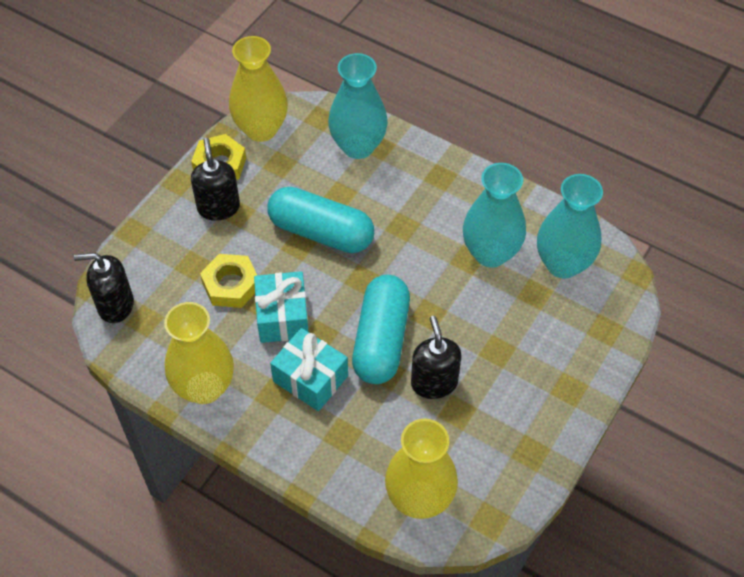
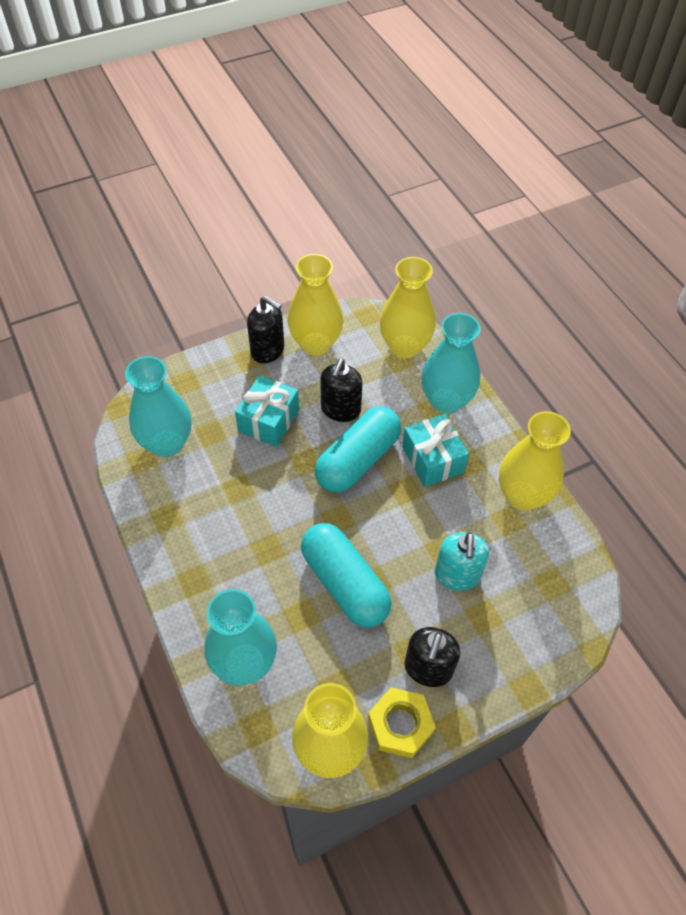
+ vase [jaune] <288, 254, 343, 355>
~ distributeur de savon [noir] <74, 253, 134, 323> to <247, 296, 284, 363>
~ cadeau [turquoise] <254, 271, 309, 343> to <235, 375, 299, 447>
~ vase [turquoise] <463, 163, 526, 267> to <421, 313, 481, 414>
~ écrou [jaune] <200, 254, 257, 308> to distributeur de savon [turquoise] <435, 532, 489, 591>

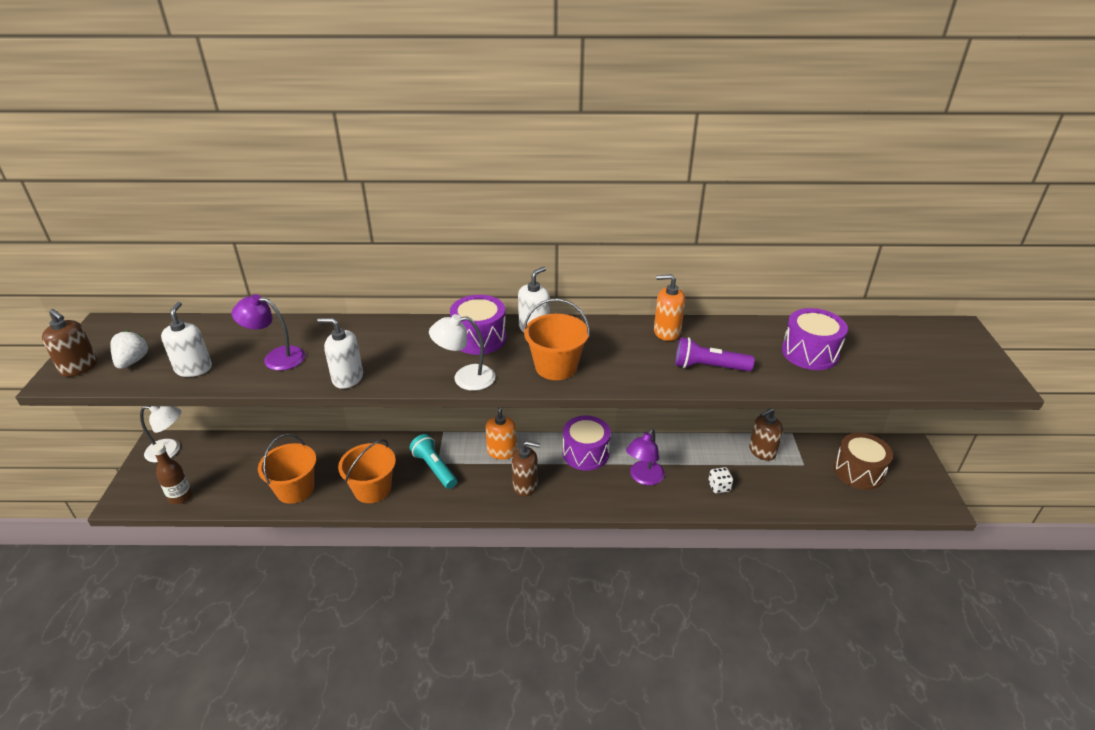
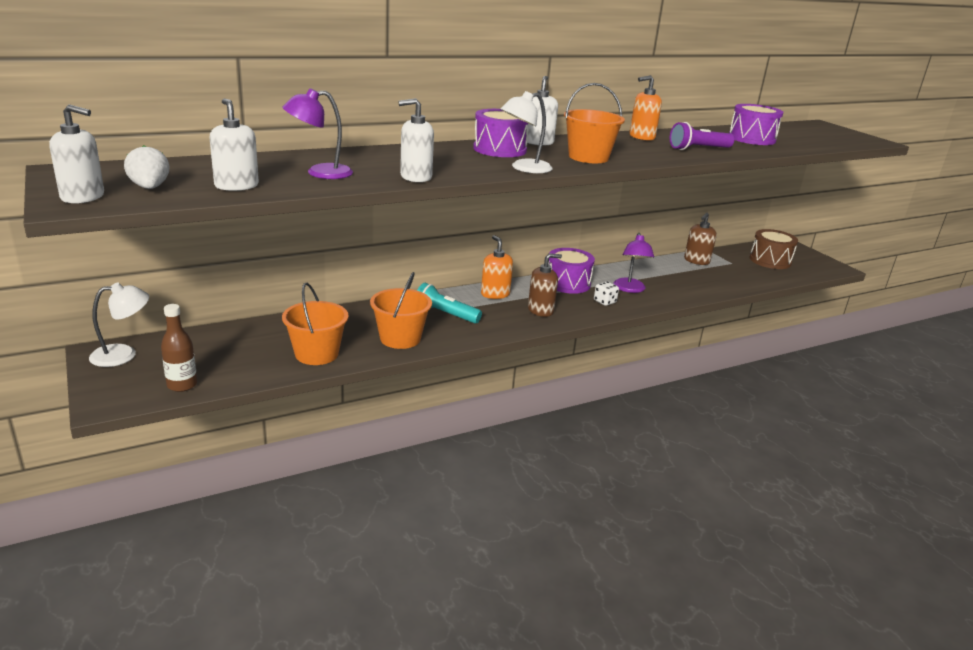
~ dé [blanc] <708, 467, 733, 493> to <594, 281, 619, 306>
~ distributeur de savon [marron] <42, 309, 97, 377> to distributeur de savon [blanc] <49, 104, 104, 203>

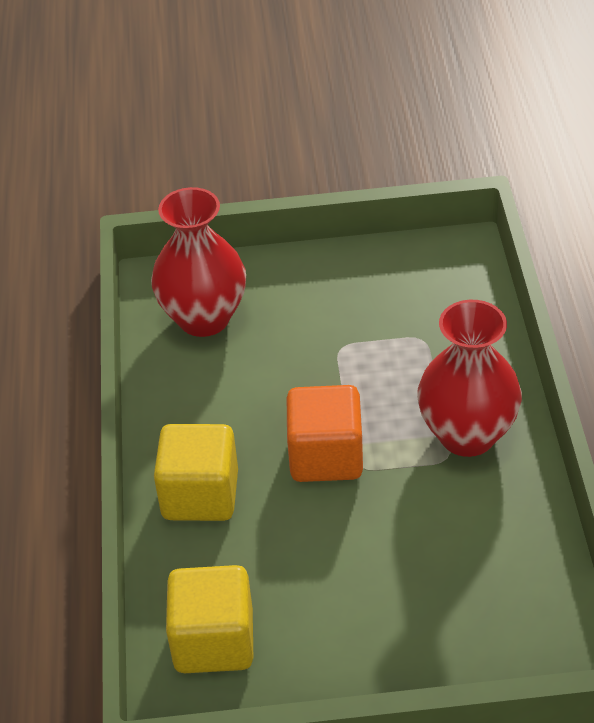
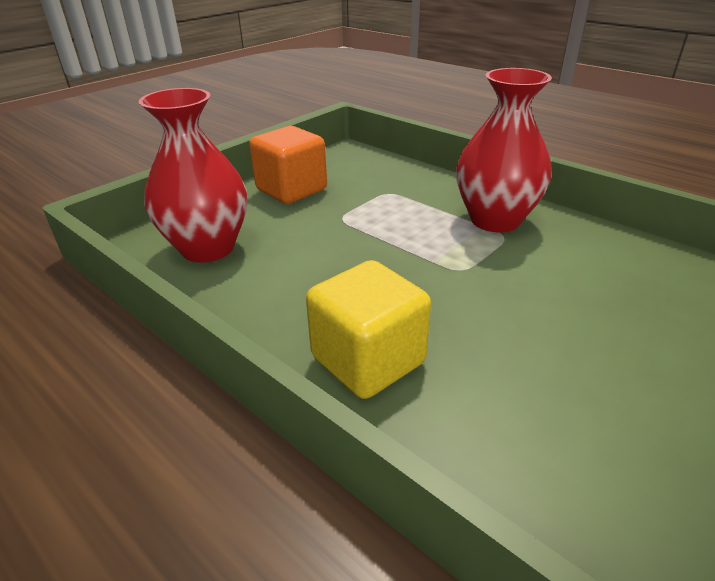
- cube [jaune] <166, 565, 253, 673>
~ cube [orange] <287, 385, 363, 482> to <249, 126, 327, 204>

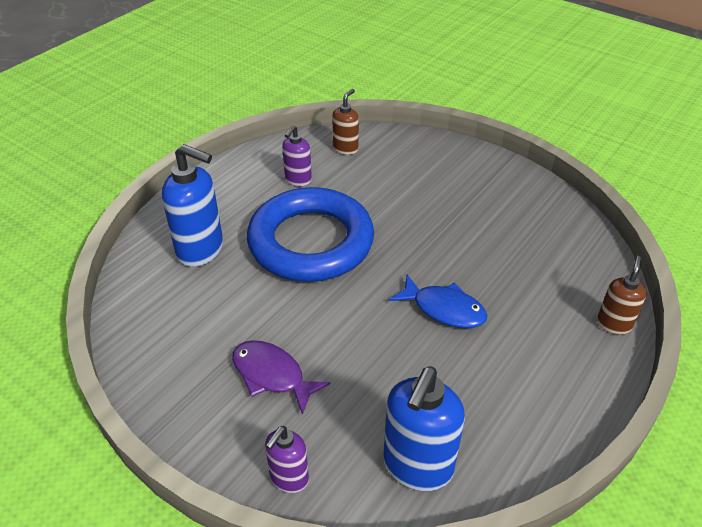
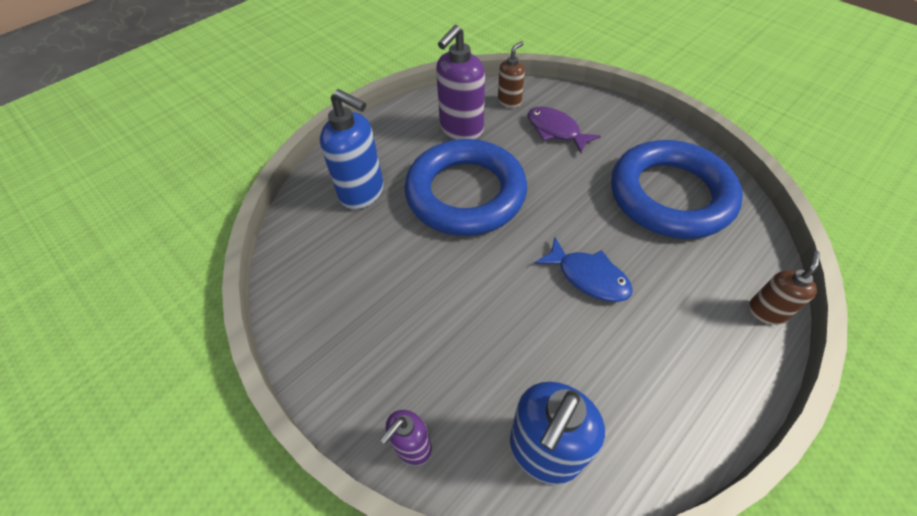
+ anneau [bleu] <611, 140, 743, 239>
~ poisson [violet] <232, 340, 330, 414> to <528, 106, 601, 153>
~ distributeur de savon [violet] <282, 125, 312, 186> = <436, 25, 485, 140> x1.75

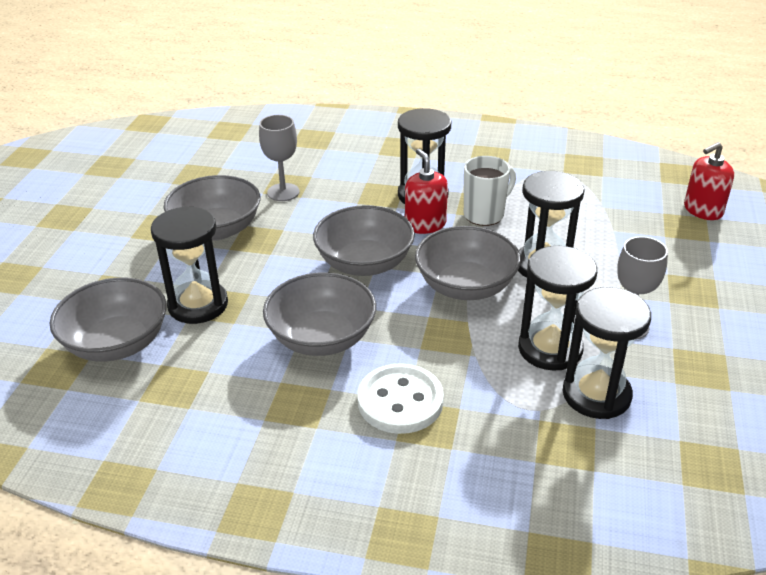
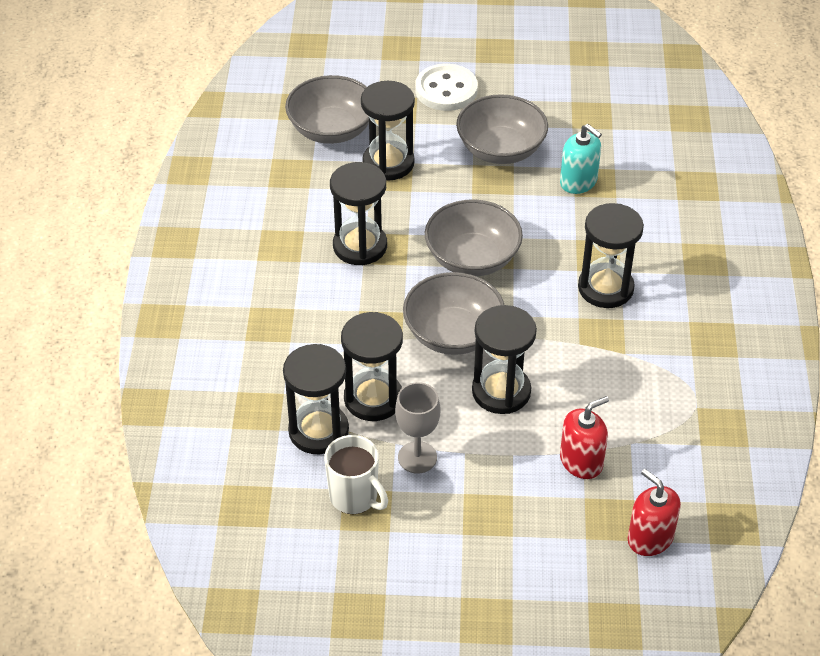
~ bouton [blanc] <358, 363, 444, 434> to <415, 64, 478, 111>
~ distributeur de savon [rouge] <405, 149, 448, 234> to <560, 396, 609, 479>
~ tasse [blanc] <464, 156, 516, 226> to <324, 435, 388, 514>
~ verre à pied [gris] <259, 115, 300, 201> to distributeur de savon [turquoise] <560, 124, 602, 194>
~ bol [gris] <263, 272, 376, 356> to sablier [noir] <330, 162, 387, 265>

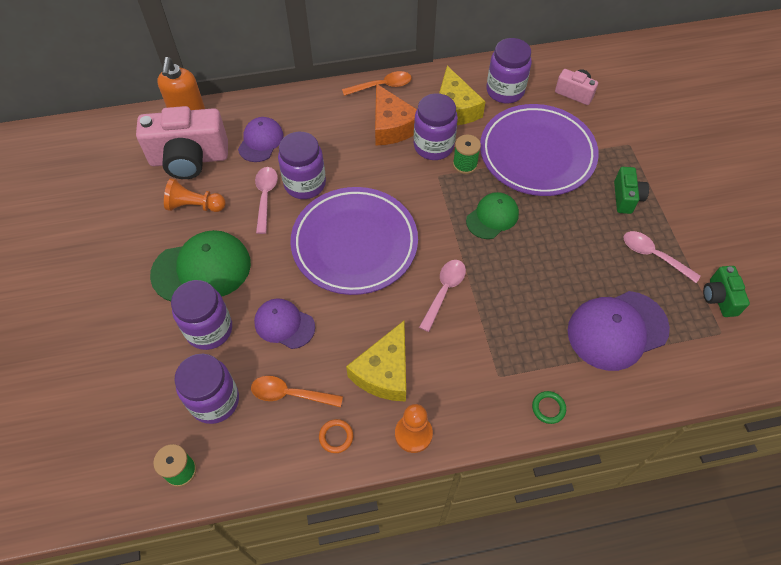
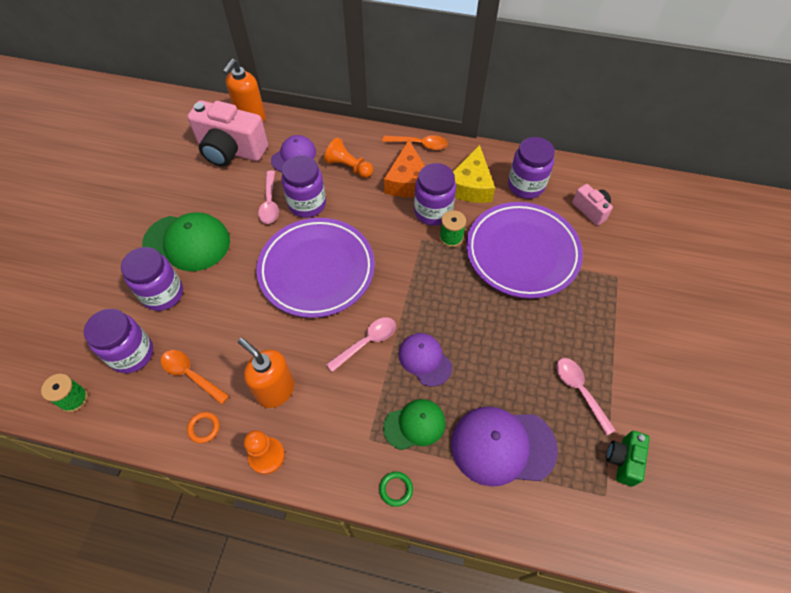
- appareil photo [vert] <614, 167, 649, 214>
~ pion [orange] <164, 178, 226, 212> to <324, 137, 373, 178>
~ casquette [violet] <254, 298, 315, 349> to <399, 333, 452, 387>
~ casquette [vert] <466, 192, 519, 239> to <383, 399, 446, 450>
~ fromage [jaune] <346, 321, 406, 402> to distributeur de savon [orange] <238, 338, 294, 408>
~ cuillère [rose] <255, 167, 278, 234> = <258, 171, 279, 224> 150 degrees clockwise

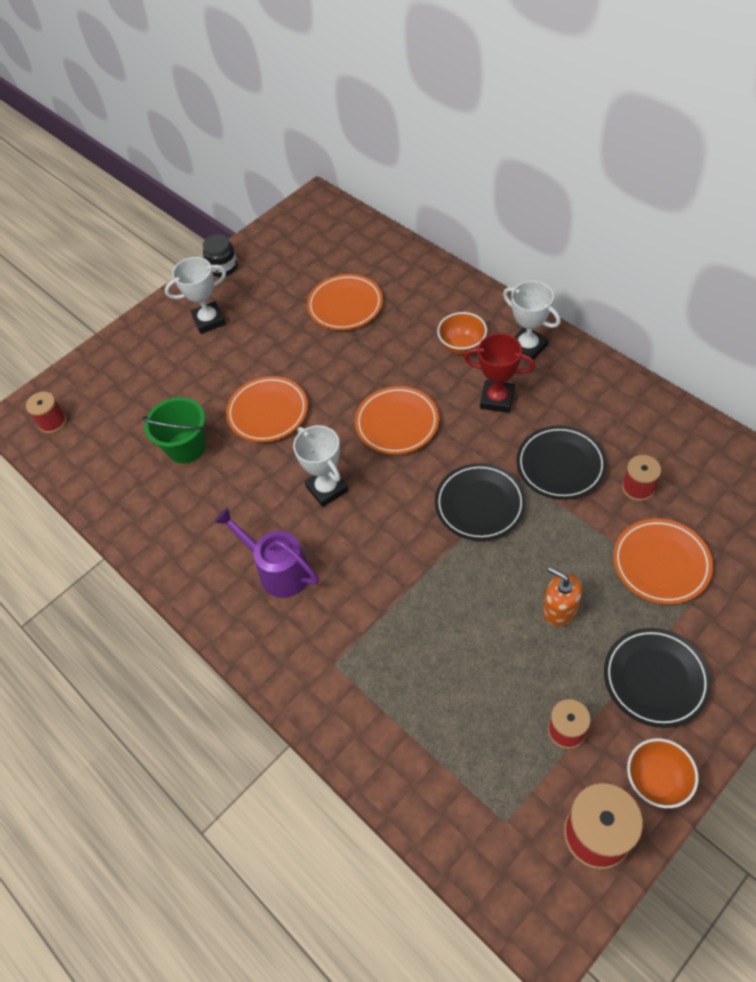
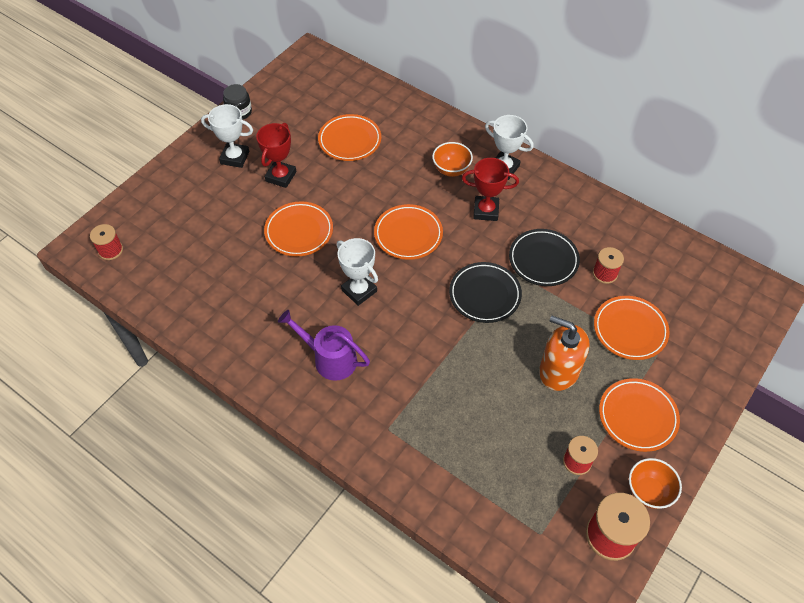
- seau [vert] <142, 397, 206, 464>
+ trophée [rouge] <256, 123, 296, 188>
~ assiette [noir] <604, 628, 711, 728> to assiette [orange] <599, 378, 680, 452>
~ trophée [blanc] <165, 257, 226, 334> = <201, 104, 253, 168> 45 degrees clockwise
~ distributeur de savon [orange] <543, 567, 582, 626> = <539, 316, 590, 391> x1.55

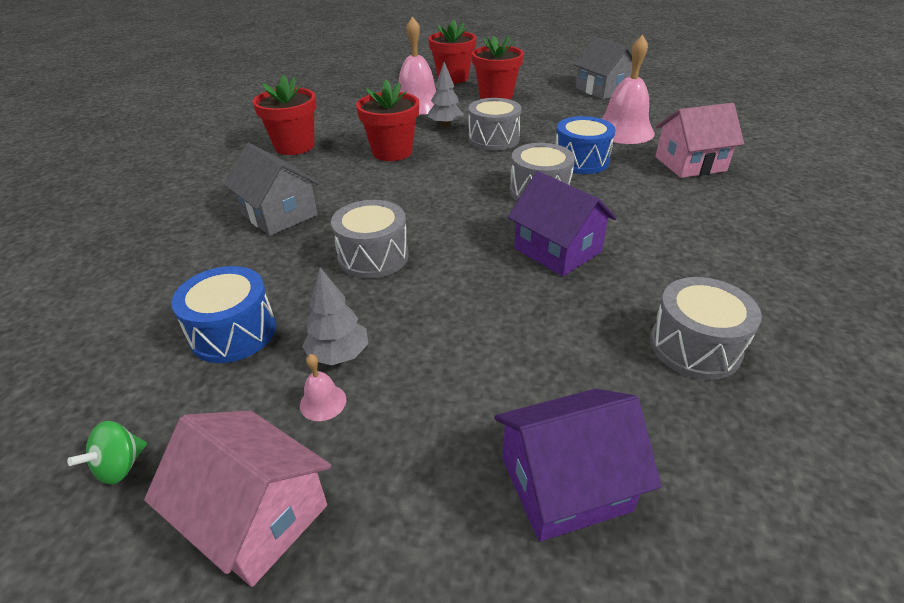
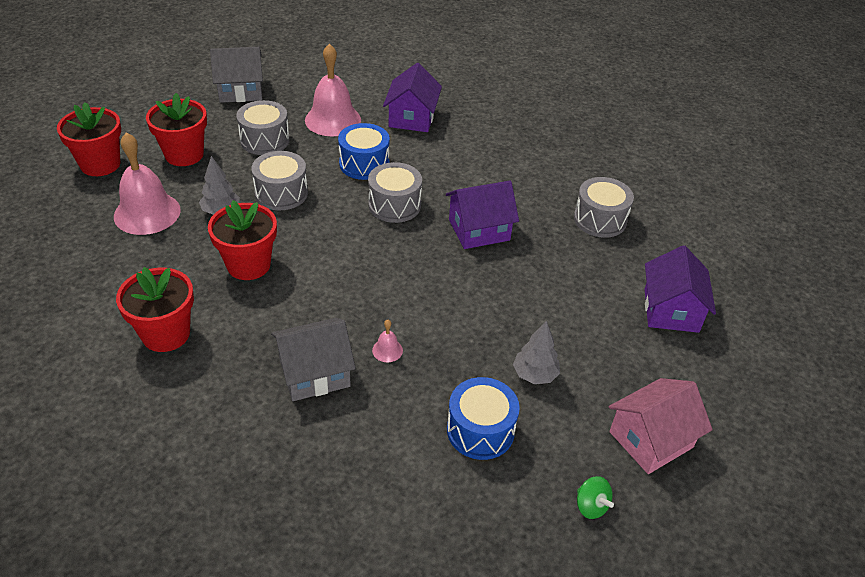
~ cloche [rose] <300, 354, 346, 421> to <372, 320, 403, 362>
~ tambour [gris] <331, 200, 409, 278> to <236, 100, 290, 155>
~ maison [rose] <655, 103, 744, 178> to maison [violet] <383, 63, 442, 132>

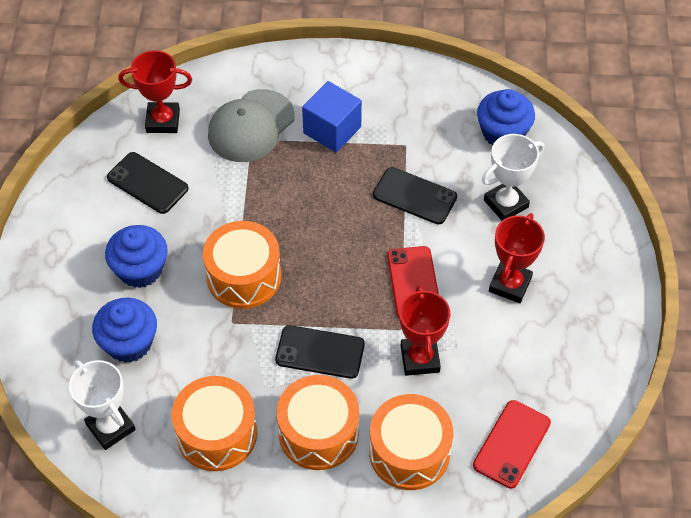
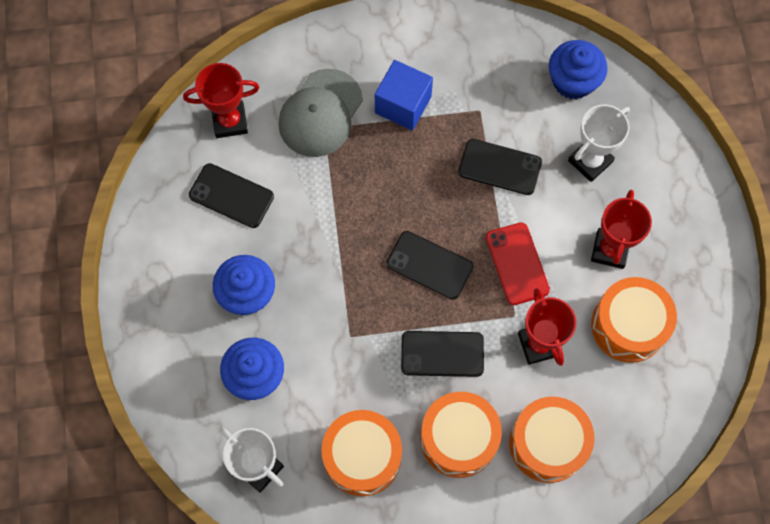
- téléphone [rouge] <473, 400, 551, 488>
+ téléphone [noir] <386, 231, 473, 299>
~ tambour [orange] <203, 221, 281, 309> to <591, 277, 677, 363>

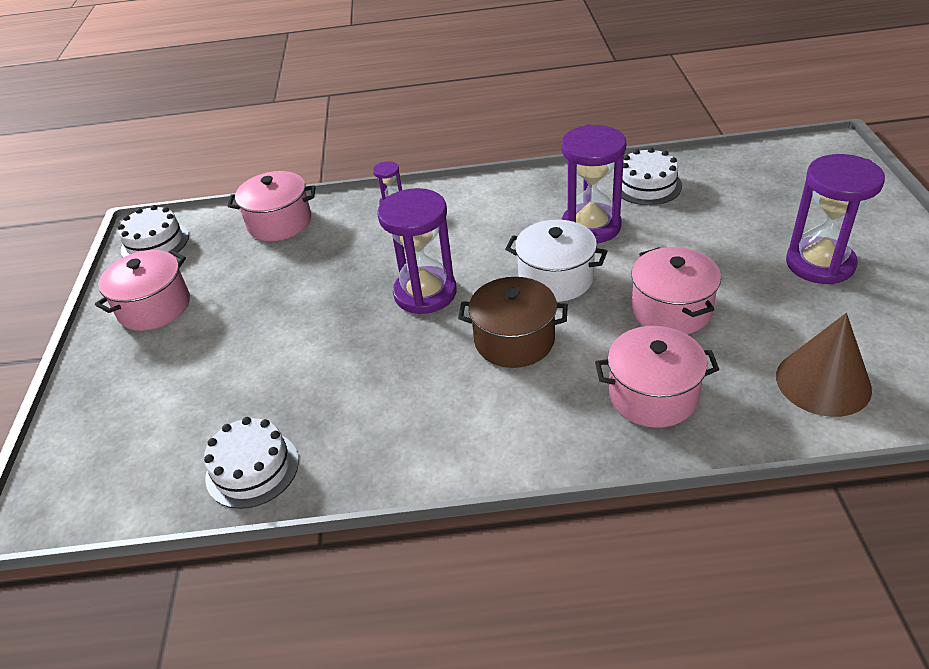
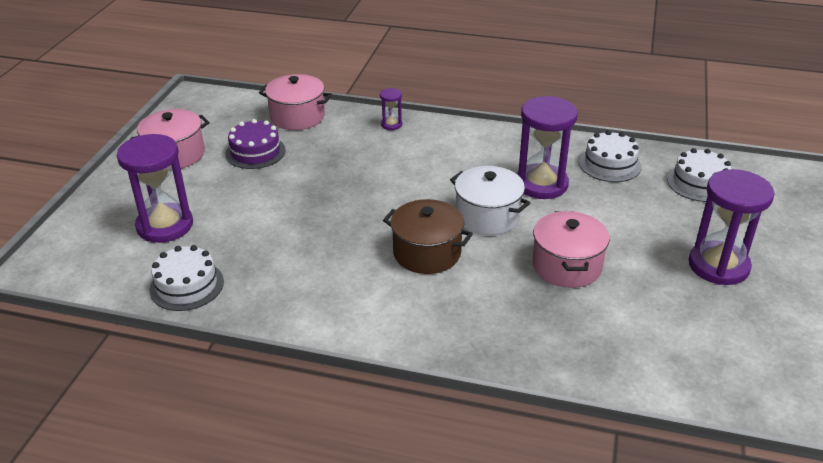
- marmite [rose] <595, 326, 719, 428>
- cône [marron] <776, 313, 872, 417>
+ gâteau [violet] <225, 119, 286, 169>
~ gâteau [blanc] <118, 205, 189, 257> to <667, 148, 731, 202>
~ sablier [violet] <377, 188, 457, 314> to <117, 134, 193, 243>

